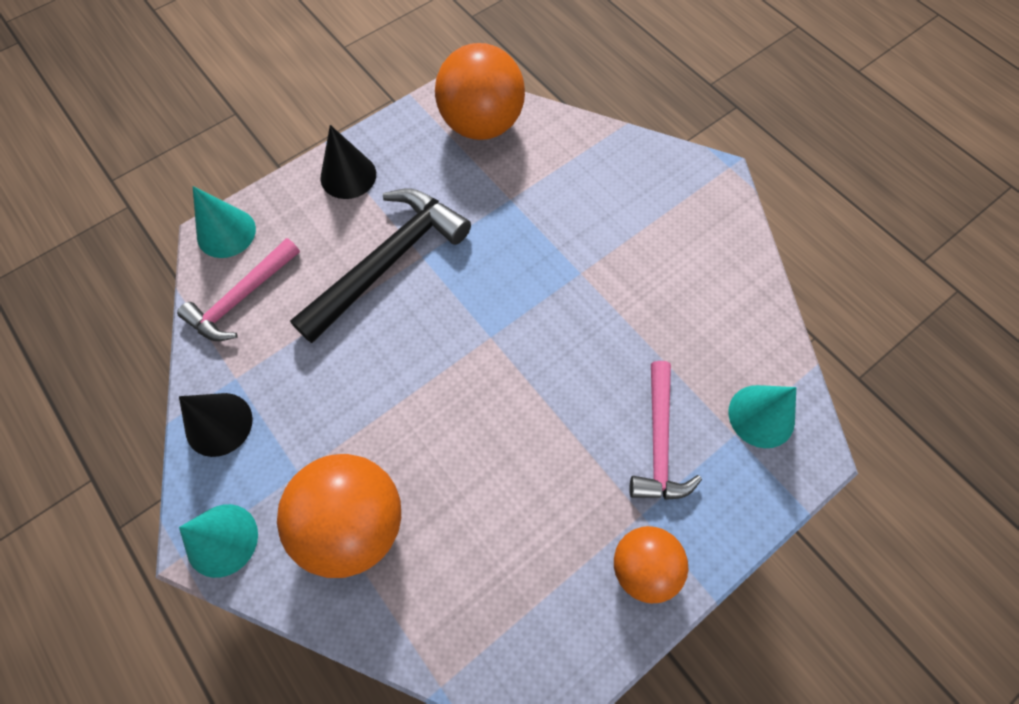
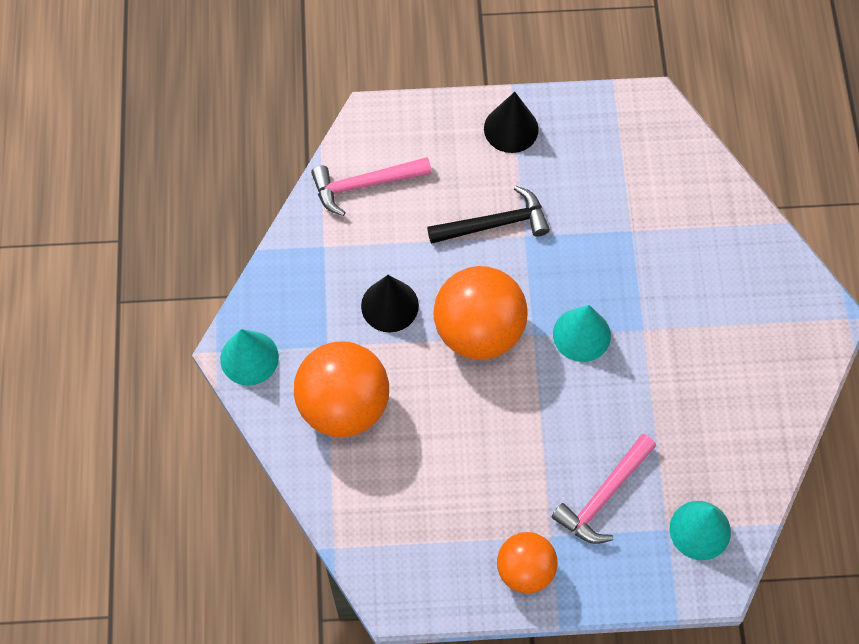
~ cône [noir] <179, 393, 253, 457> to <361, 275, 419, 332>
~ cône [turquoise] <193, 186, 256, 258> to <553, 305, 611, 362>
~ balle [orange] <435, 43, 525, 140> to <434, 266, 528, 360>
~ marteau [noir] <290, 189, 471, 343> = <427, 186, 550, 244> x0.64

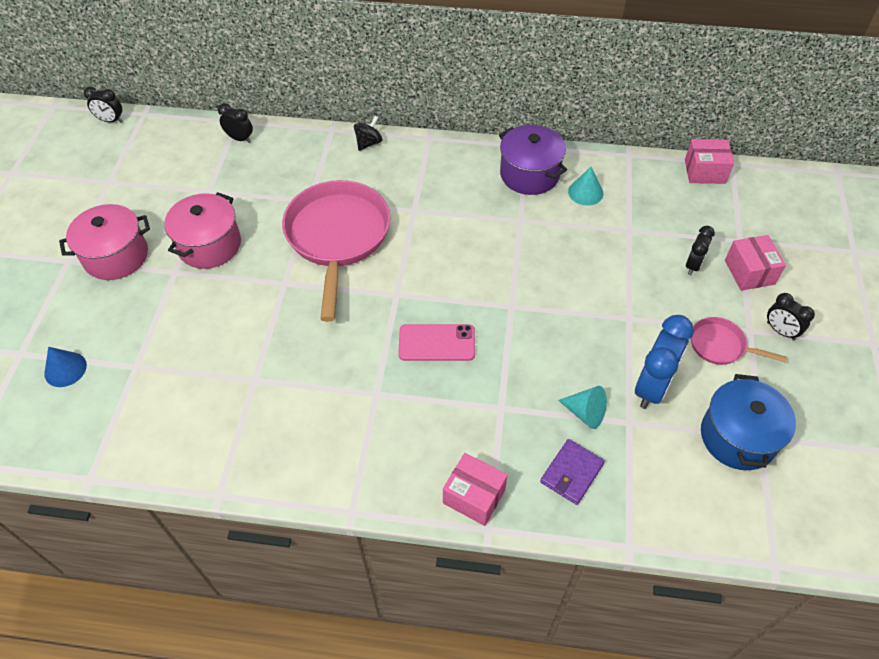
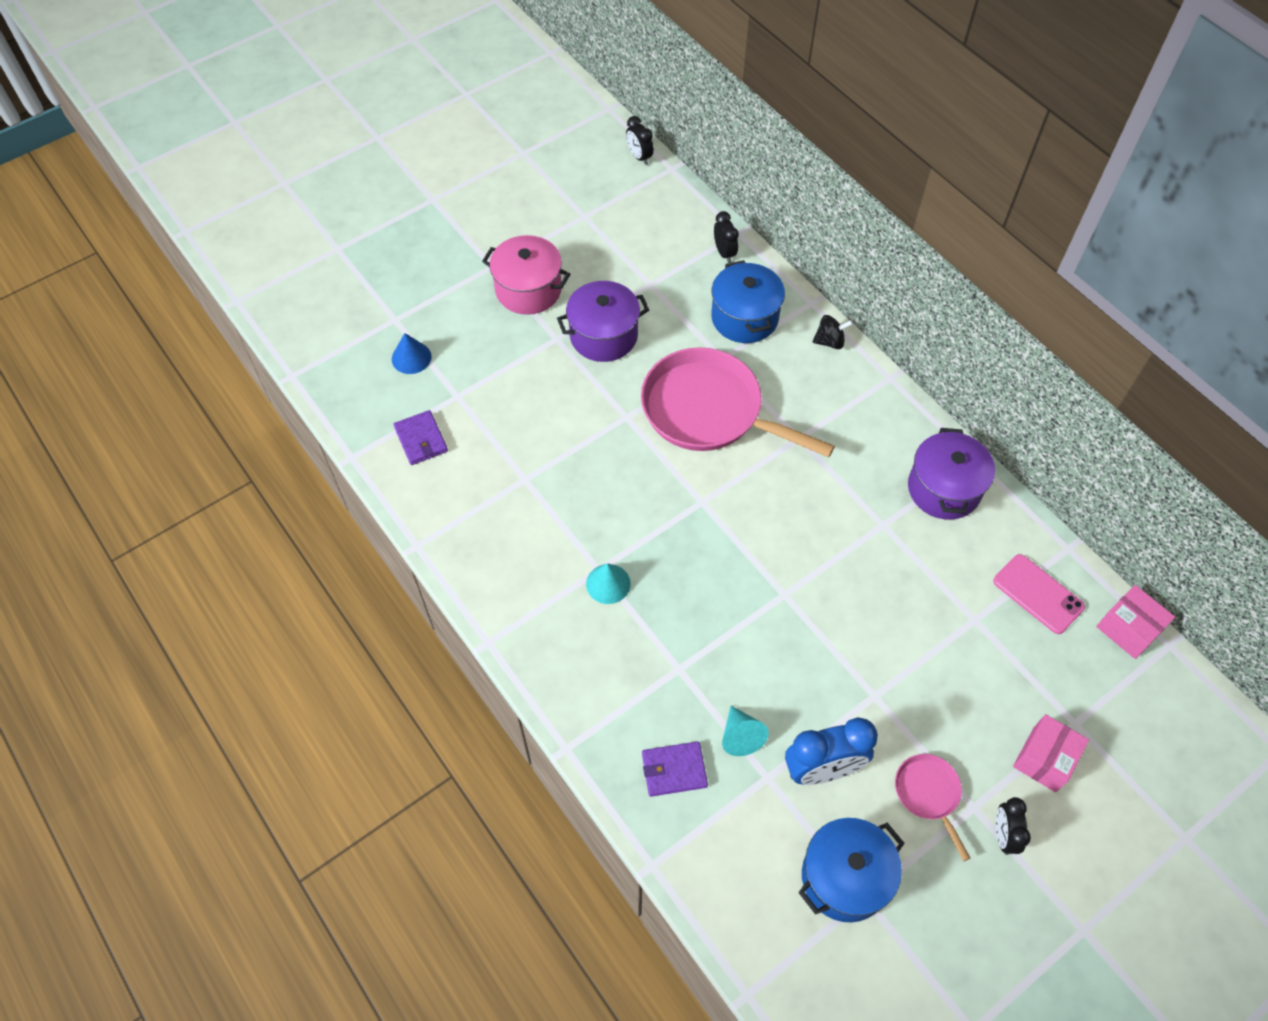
- boîte [rose] <443, 453, 508, 526>
- réveil [noir] <686, 226, 715, 275>
+ portefeuille [violet] <393, 410, 448, 465>
+ marmite [bleu] <711, 260, 785, 343>
~ téléphone [rose] <398, 324, 475, 361> to <993, 554, 1085, 634>
~ cône [turquoise] <568, 167, 603, 206> to <586, 563, 631, 604>
~ marmite [rose] <164, 192, 241, 269> to marmite [violet] <557, 281, 649, 362>
~ poêle [rose] <282, 180, 390, 322> = <641, 347, 835, 457> 105 degrees counterclockwise

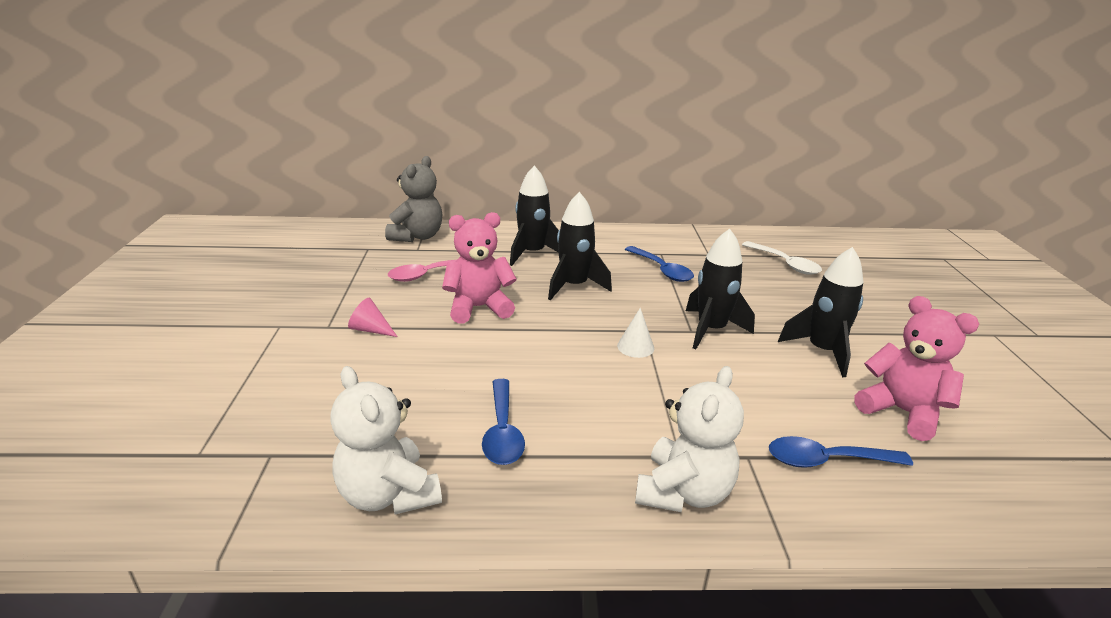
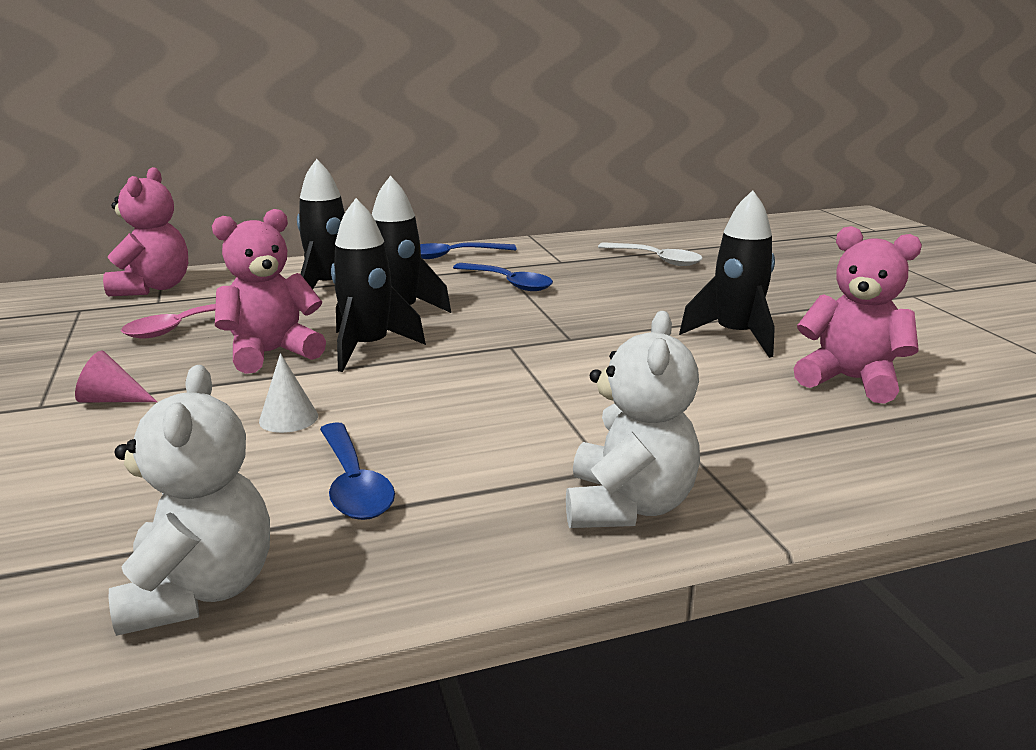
~ cône [blanc] <617, 308, 654, 358> to <259, 353, 318, 433>
~ fusée [noir] <686, 229, 755, 349> to <331, 198, 426, 372>
~ cuillère [bleu] <769, 436, 913, 468> to <420, 242, 517, 259>
~ ours en peluche [gris] <385, 156, 442, 242> to ours en peluche [rose] <103, 167, 188, 296>
~ ours en peluche [blanc] <330, 366, 442, 515> = <108, 365, 270, 636> 135 degrees counterclockwise

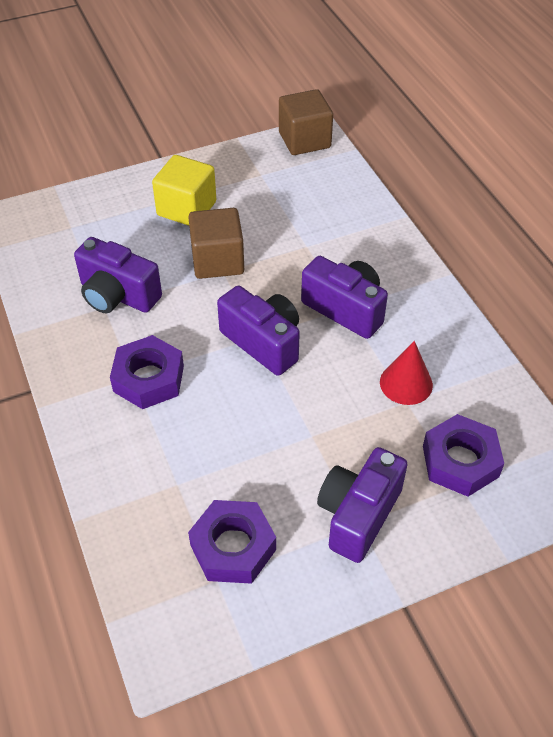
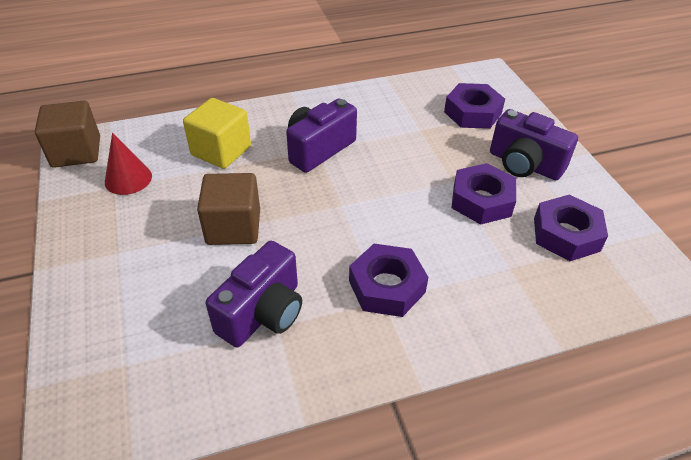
- appareil photo [violet] <217, 286, 300, 376>
+ écrou [violet] <451, 163, 516, 225>
~ cube [jaune] <152, 155, 216, 226> to <183, 98, 251, 169>
~ cône [rouge] <380, 341, 433, 405> to <105, 133, 152, 195>

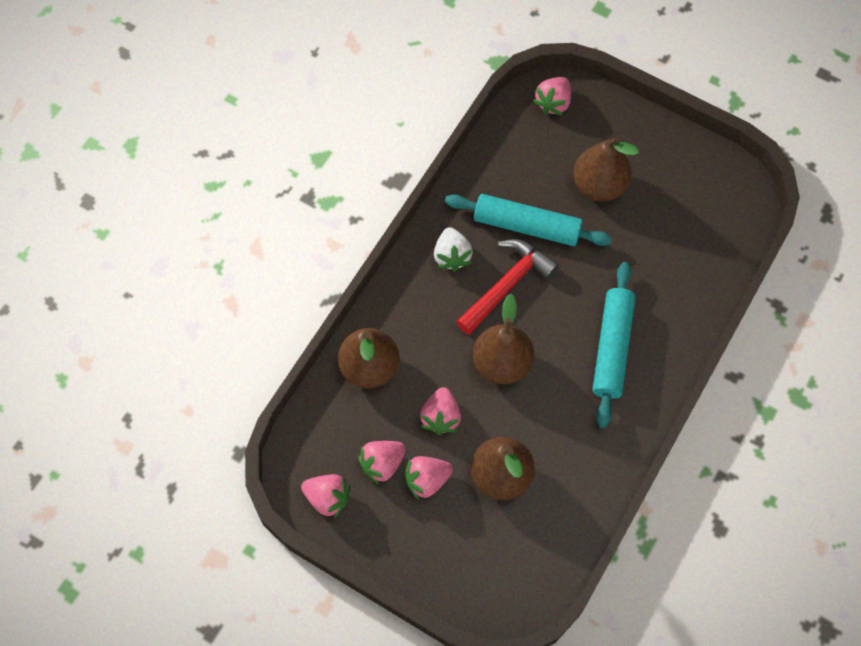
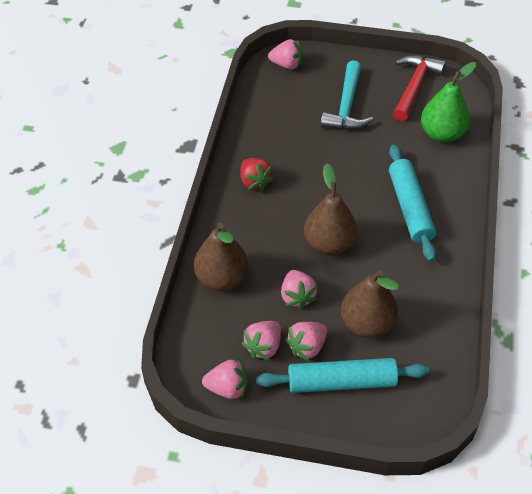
+ poire [vert] <421, 62, 476, 143>
~ rouleau à pâtisserie [turquoise] <445, 194, 612, 246> to <256, 358, 429, 393>
~ marteau [rouge] <456, 239, 559, 335> to <393, 55, 446, 122>
~ poire [marron] <573, 136, 639, 202> to marteau [turquoise] <321, 60, 373, 130>
~ fraise [blanc] <434, 227, 473, 272> to fraise [rouge] <241, 158, 274, 191>
~ fraise [rose] <533, 77, 571, 116> = <268, 39, 303, 70> 90 degrees counterclockwise

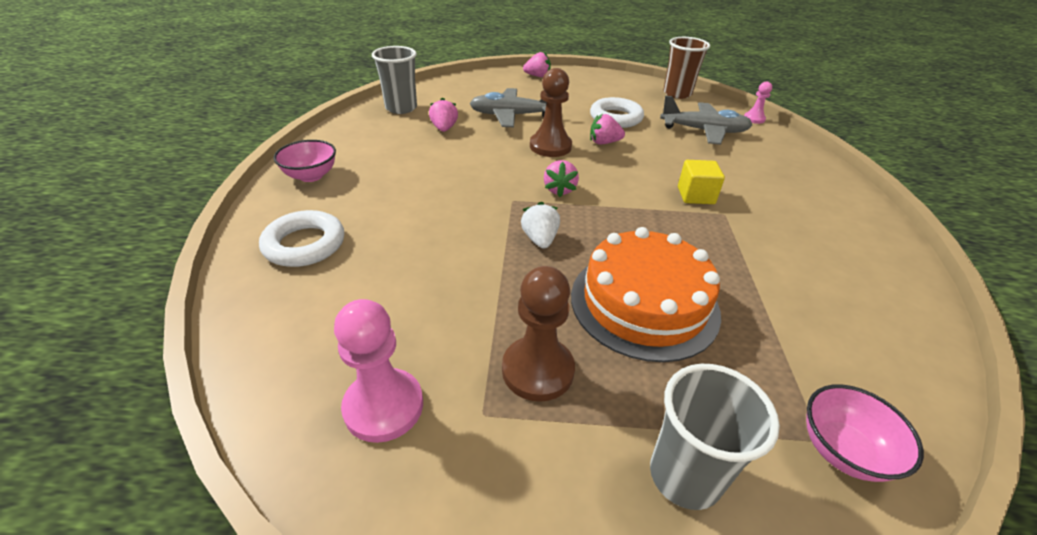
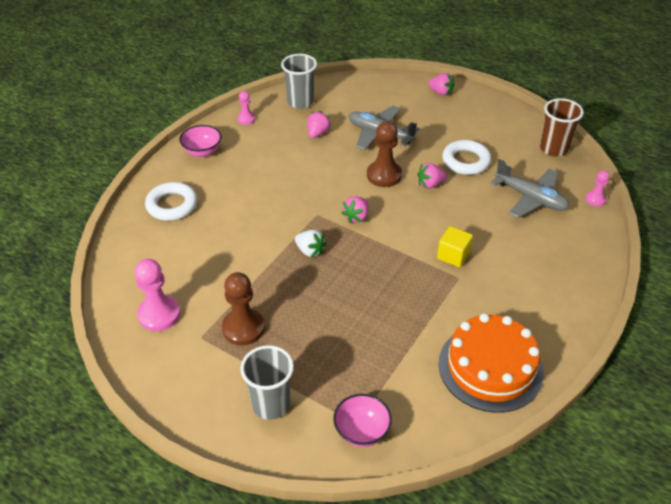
+ pion [rose] <237, 91, 255, 125>
~ gâteau [orange] <571, 227, 721, 362> to <439, 313, 544, 413>
~ fraise [blanc] <521, 202, 560, 248> = <295, 230, 326, 257> 105 degrees clockwise
~ fraise [rose] <590, 114, 625, 144> = <417, 163, 447, 189> 45 degrees counterclockwise

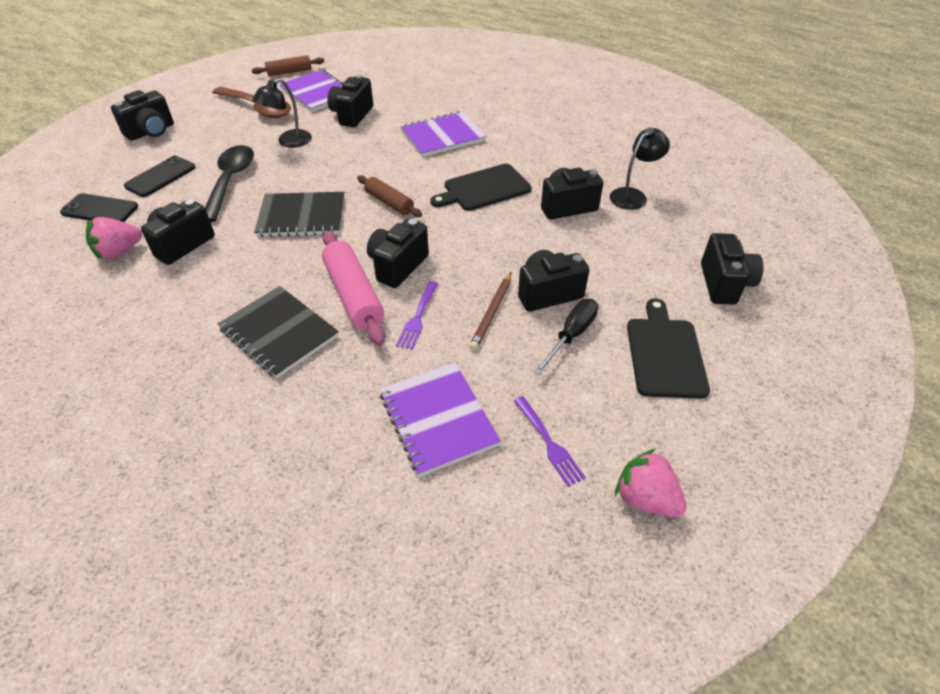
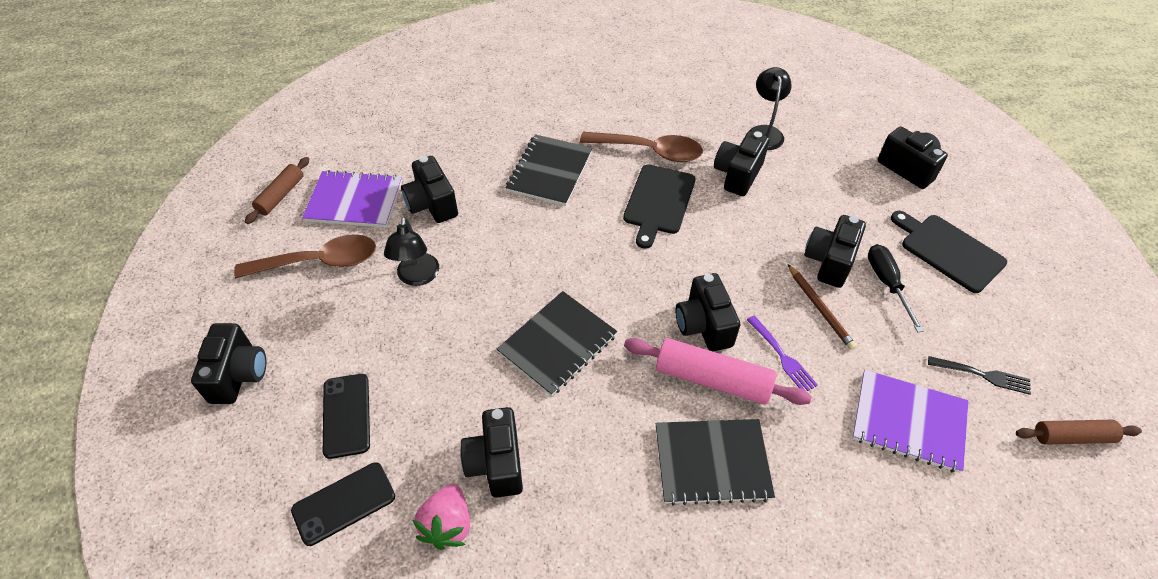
- cuillère [noir] <205, 145, 254, 222>
- fraise [rose] <615, 449, 687, 517>
+ cuillère [marron] <580, 132, 703, 162>
~ rouleau à pâtisserie [marron] <357, 175, 422, 217> to <1016, 420, 1142, 445>
~ carnet [violet] <401, 111, 487, 157> to carnet [noir] <506, 134, 592, 206>
~ fourchette [violet] <514, 397, 586, 487> to fourchette [noir] <928, 356, 1031, 395>

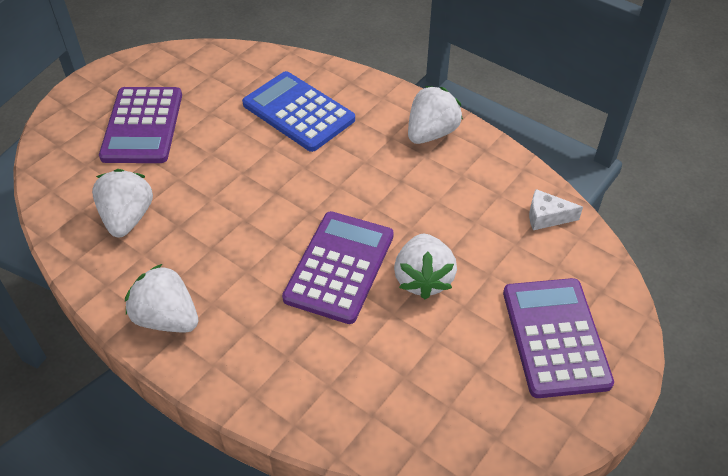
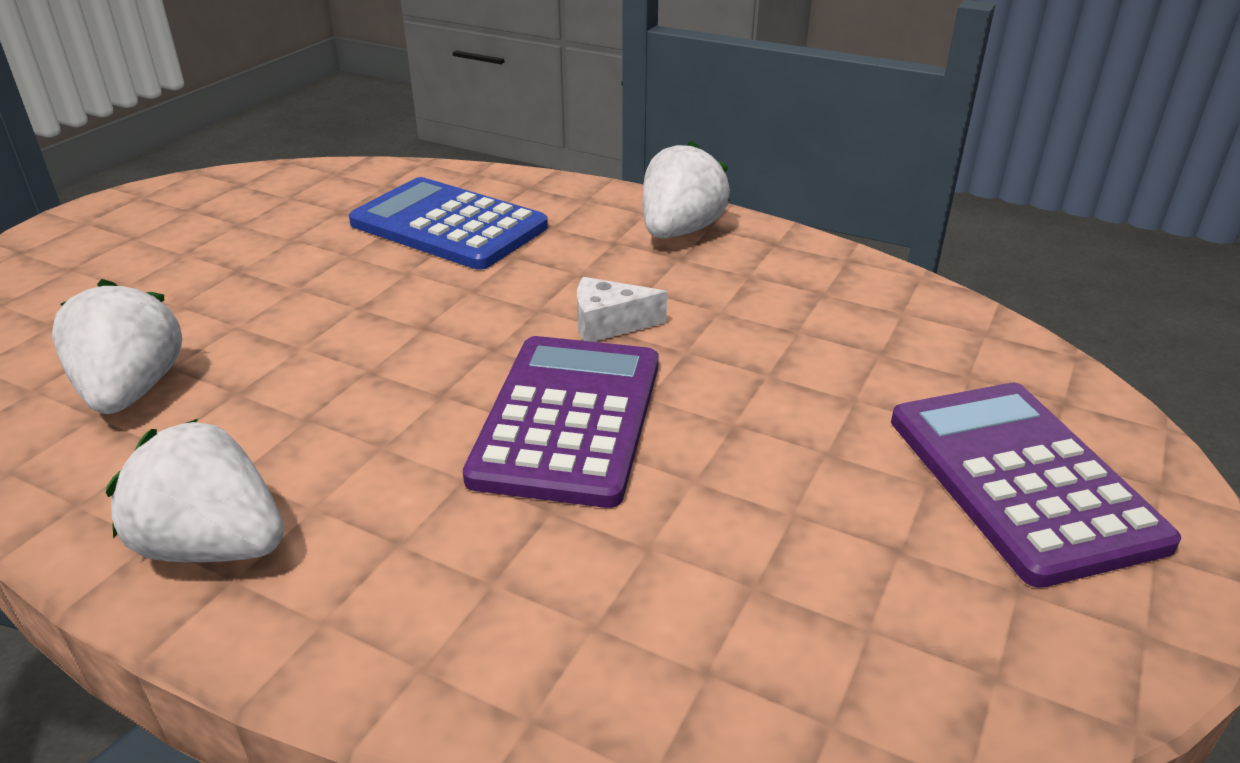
- calculatrice [violet] <99, 87, 182, 163>
- fraise [blanc] <394, 234, 457, 299>
~ fromage [blanc] <529, 189, 583, 230> to <577, 277, 667, 342>

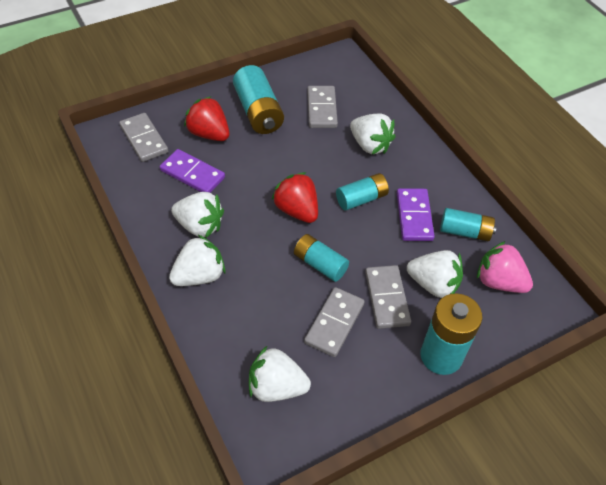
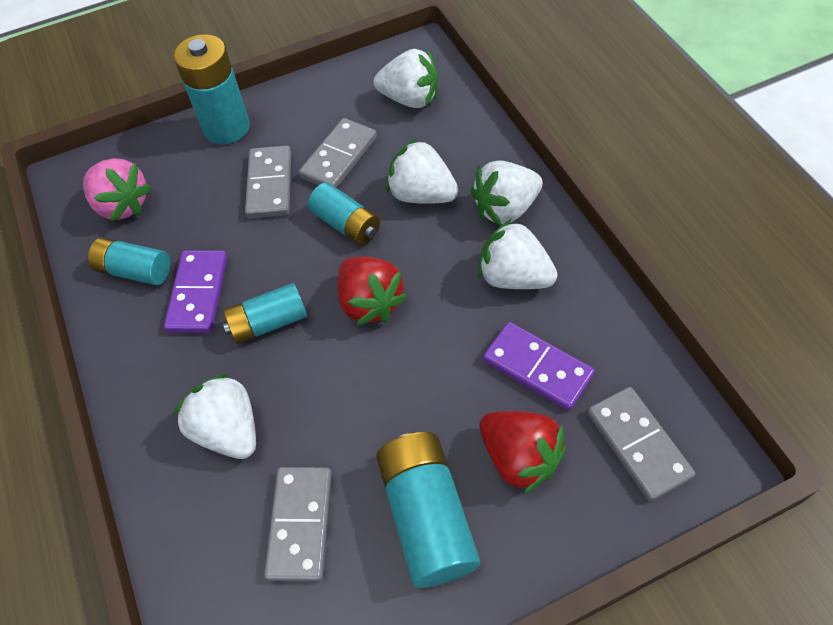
~ fraise [blanc] <407, 250, 463, 298> to <386, 138, 459, 204>

